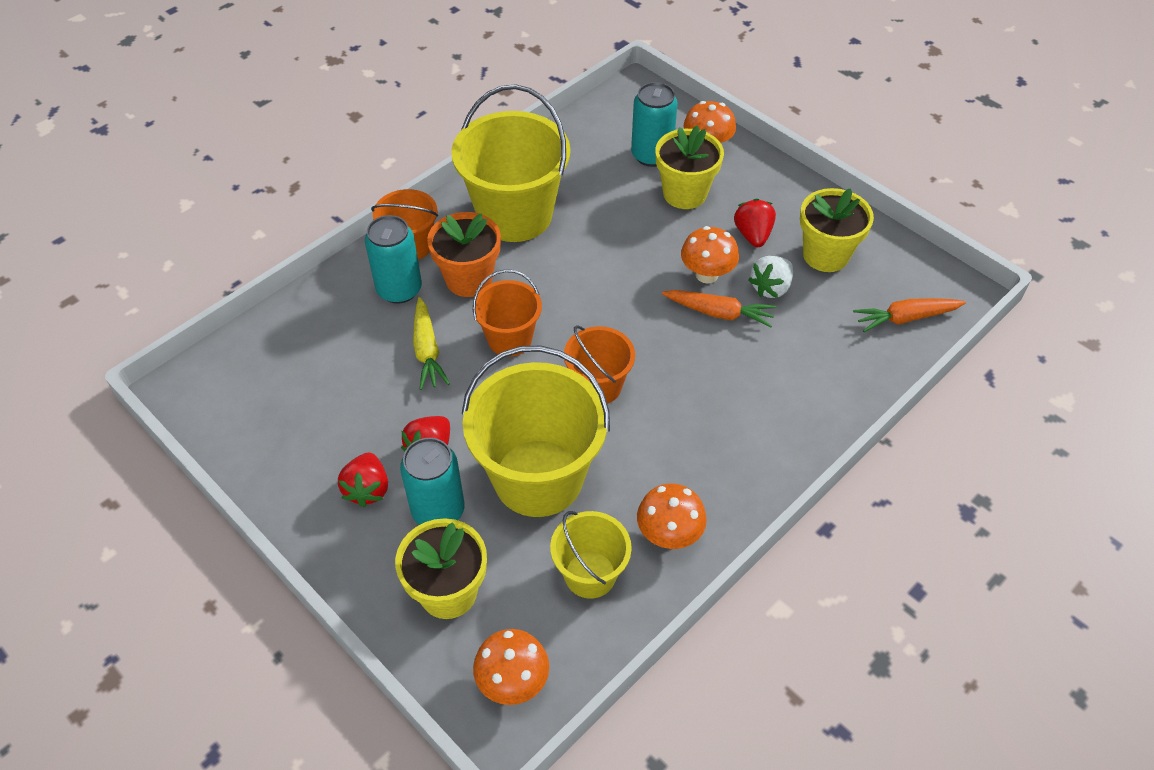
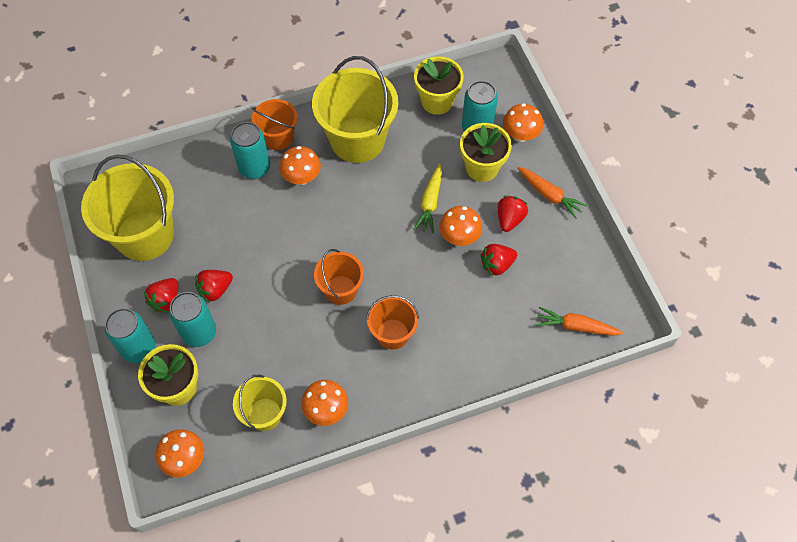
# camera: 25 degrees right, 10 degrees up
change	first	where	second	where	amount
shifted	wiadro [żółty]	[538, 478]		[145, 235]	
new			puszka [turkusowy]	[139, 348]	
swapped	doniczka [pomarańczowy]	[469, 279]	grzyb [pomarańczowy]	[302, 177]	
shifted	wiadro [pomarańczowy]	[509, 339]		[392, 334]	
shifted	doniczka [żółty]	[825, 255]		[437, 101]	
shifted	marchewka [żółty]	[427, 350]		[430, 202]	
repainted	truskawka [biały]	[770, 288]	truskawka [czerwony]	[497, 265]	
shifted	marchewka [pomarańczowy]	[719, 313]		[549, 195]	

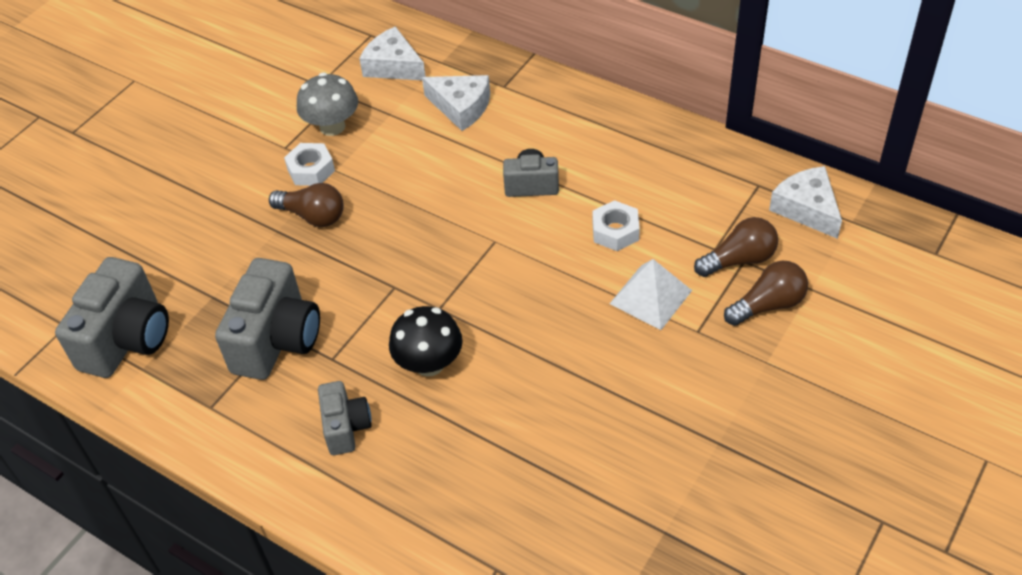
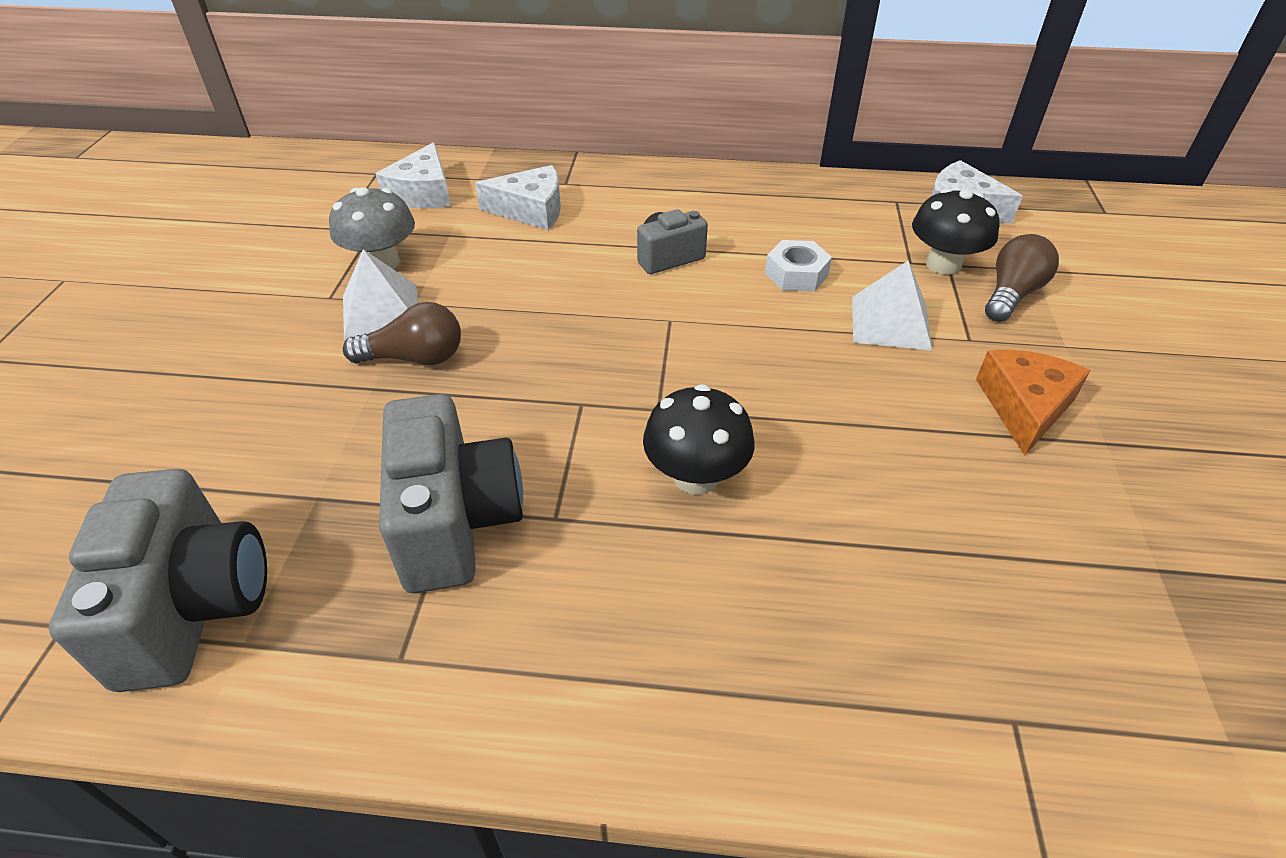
# camera: 30 degrees left, 5 degrees down
change	first	where	second	where	amount
swapped	nakrętka [biały]	[311, 170]	piramida [biały]	[381, 311]	
rotated	ser [biały]	[393, 66]		[423, 193]	90 degrees counterclockwise
swapped	żarówka [brązowy]	[739, 260]	grzyb [czarny]	[943, 264]	
new			ser [pomarańczowy]	[1024, 407]	
gone	aparat fotograficzny [szary]	[346, 427]			

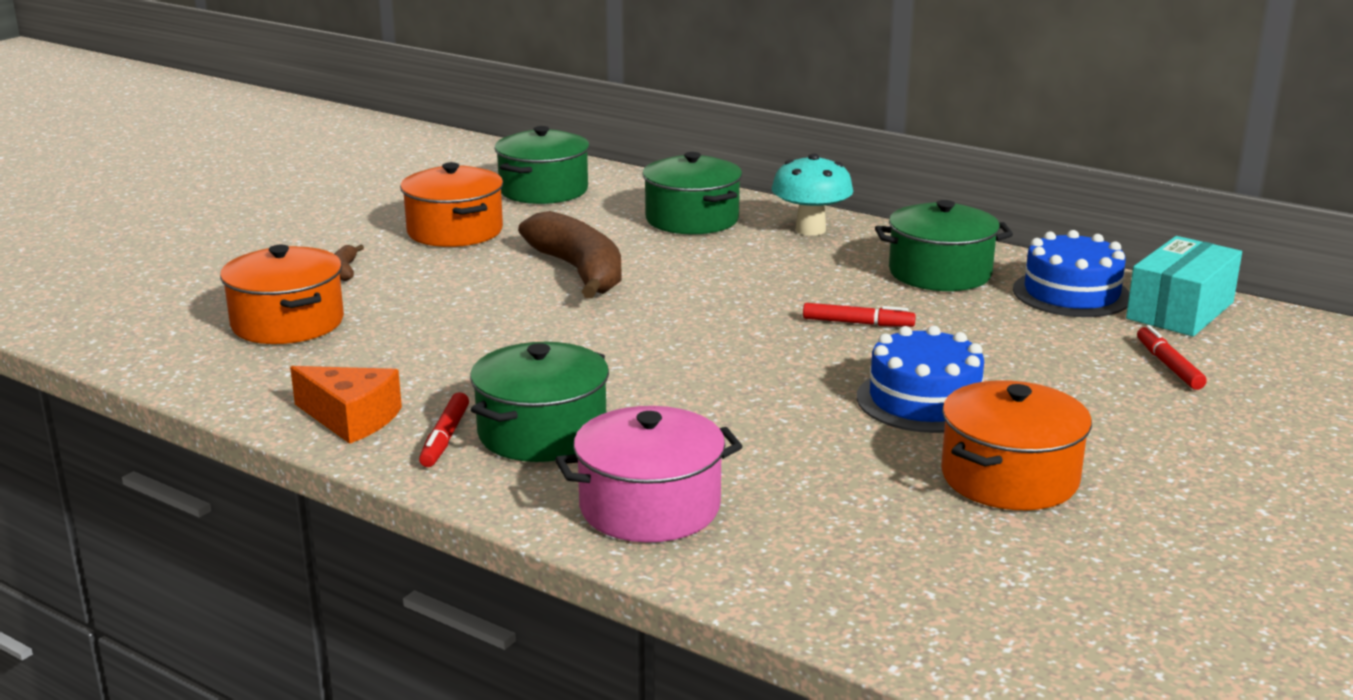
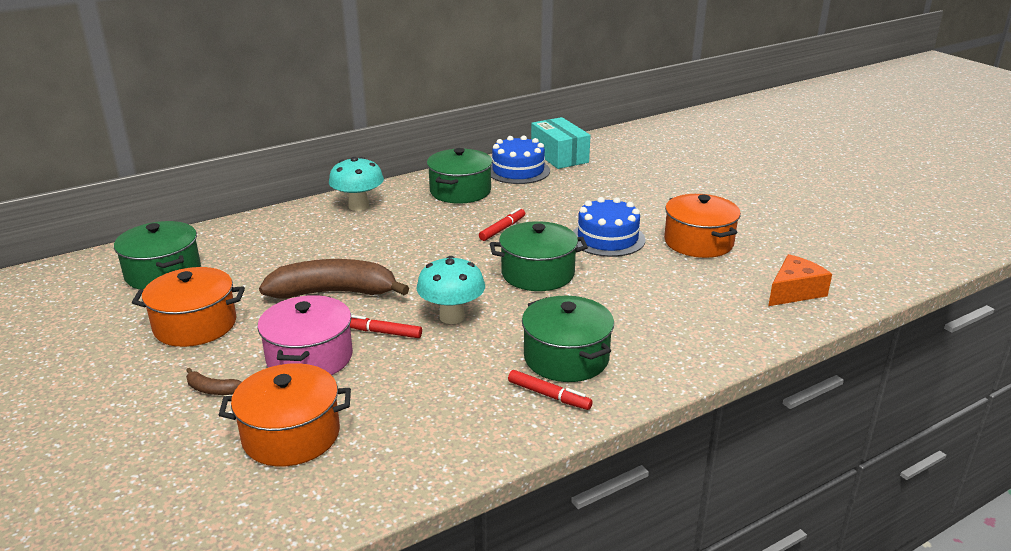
# camera: 65 degrees left, 5 degrees up
change	first	where	second	where	amount
shifted	garnek [różowy]	[650, 507]		[310, 357]	
shifted	flamaster [czerwony]	[1168, 365]		[382, 332]	
new			grzyb [turkusowy]	[452, 317]	
shifted	garnek [zielony]	[692, 219]		[537, 273]	
shifted	ser [pomarańczowy]	[351, 418]		[794, 291]	

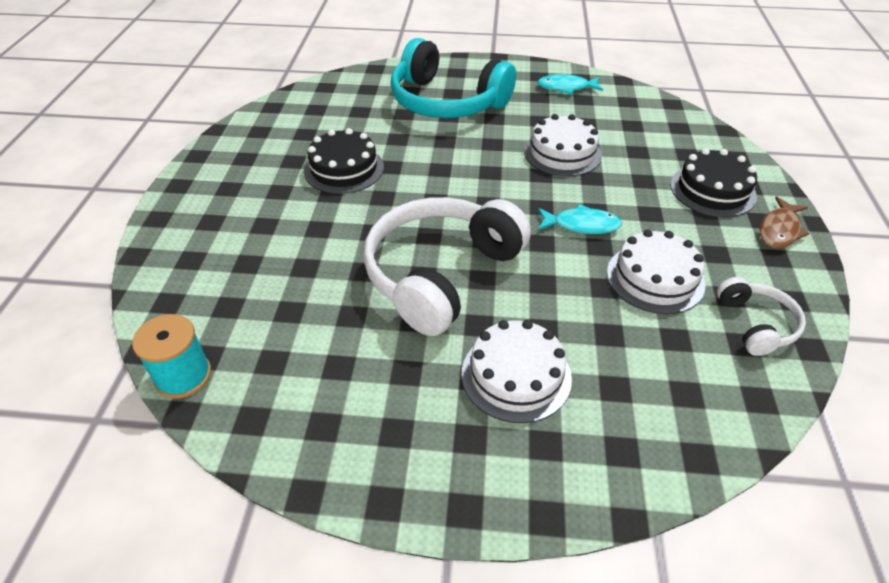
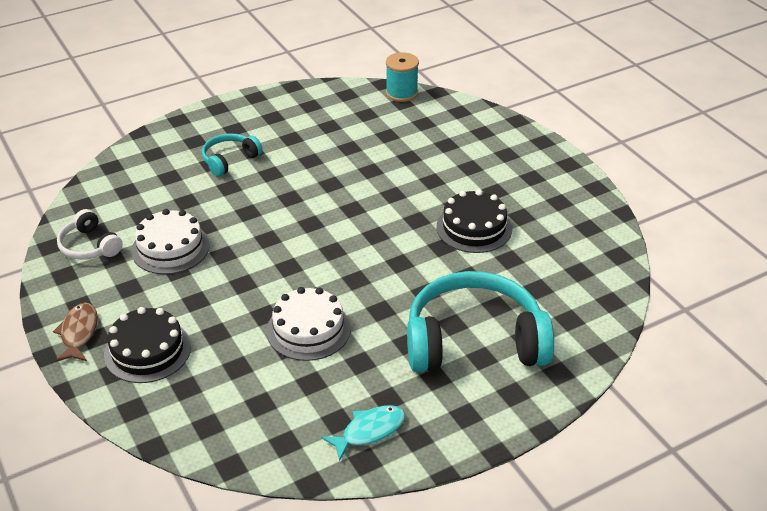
# camera: 145 degrees right, 5 degrees down
change	first	where	second	where	amount
swapped	tort [biały]	[516, 375]	słuchawki [turkusowy]	[229, 160]	
gone	słuchawki [biały]	[440, 273]			
gone	ryba [turkusowy]	[581, 225]			

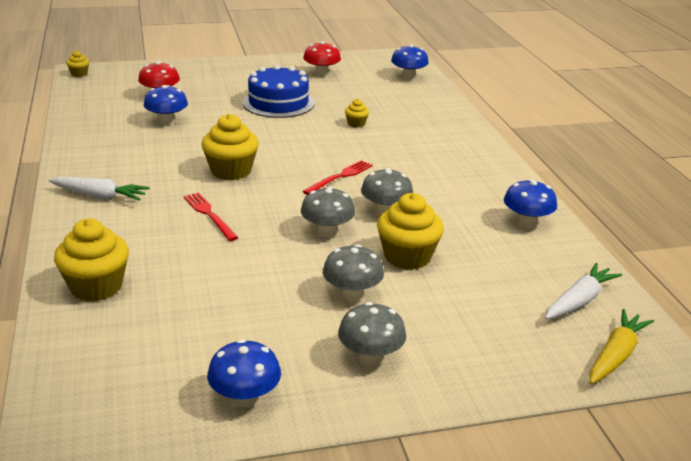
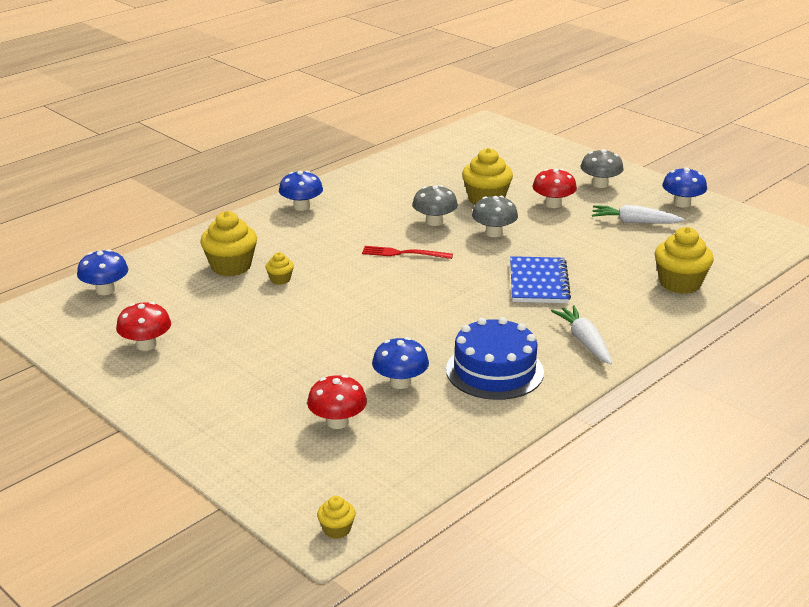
# camera: 120 degrees left, 0 degrees up
change	first	where	second	where	amount
shifted	muffinka [żółty]	[231, 171]		[231, 266]	
shifted	grzyb [niebieski]	[526, 222]		[301, 207]	
shifted	tort [niebieski]	[278, 103]		[494, 371]	
swapped	widelec [czerwony]	[209, 215]	zeszyt [niebieski]	[538, 282]	
repainted	grzyb [szary]	[352, 293]	grzyb [czerwony]	[553, 204]	
shifted	marchewka [biały]	[579, 301]		[634, 222]	
gone	marchewka [żółty]	[616, 355]			

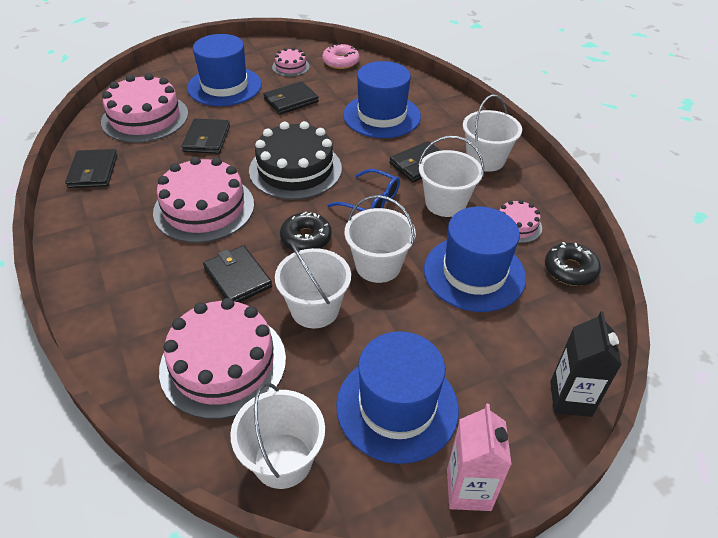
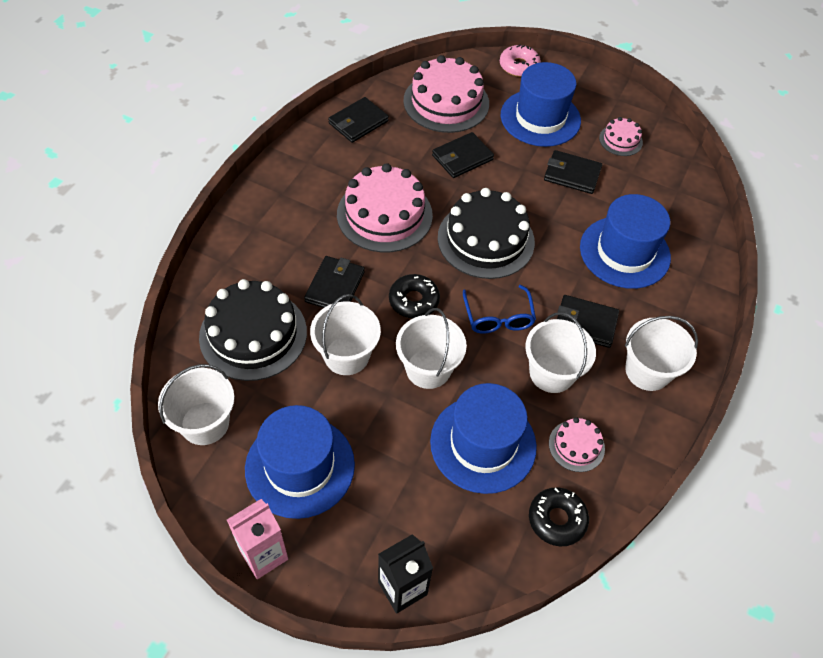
# camera: 50 degrees right, 10 degrees up
change	first	where	second	where	amount
repainted	tort [różowy]	[223, 363]	tort [czarny]	[253, 334]	
shifted	donut [różowy]	[340, 62]		[519, 66]	

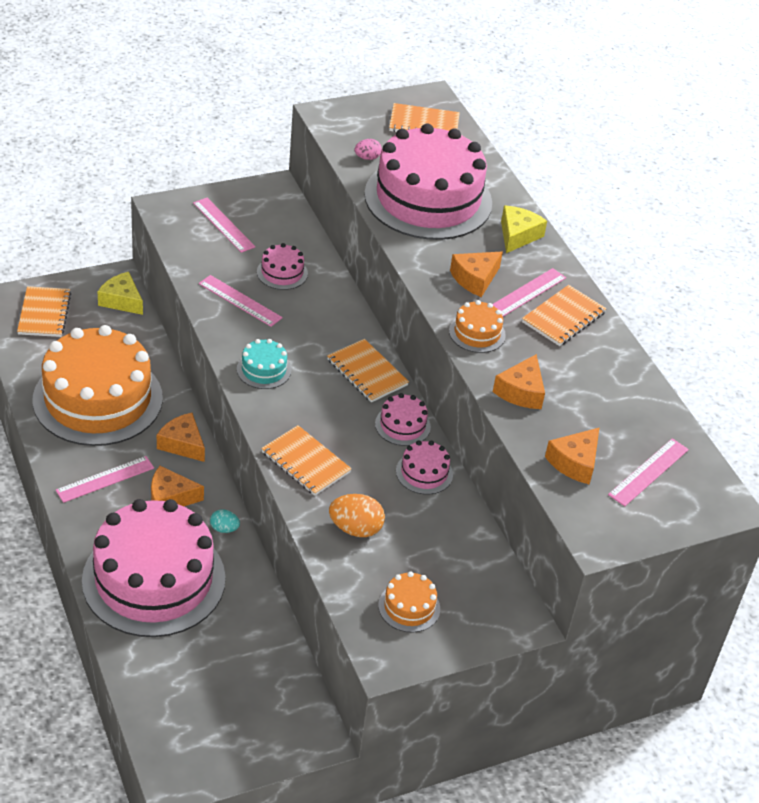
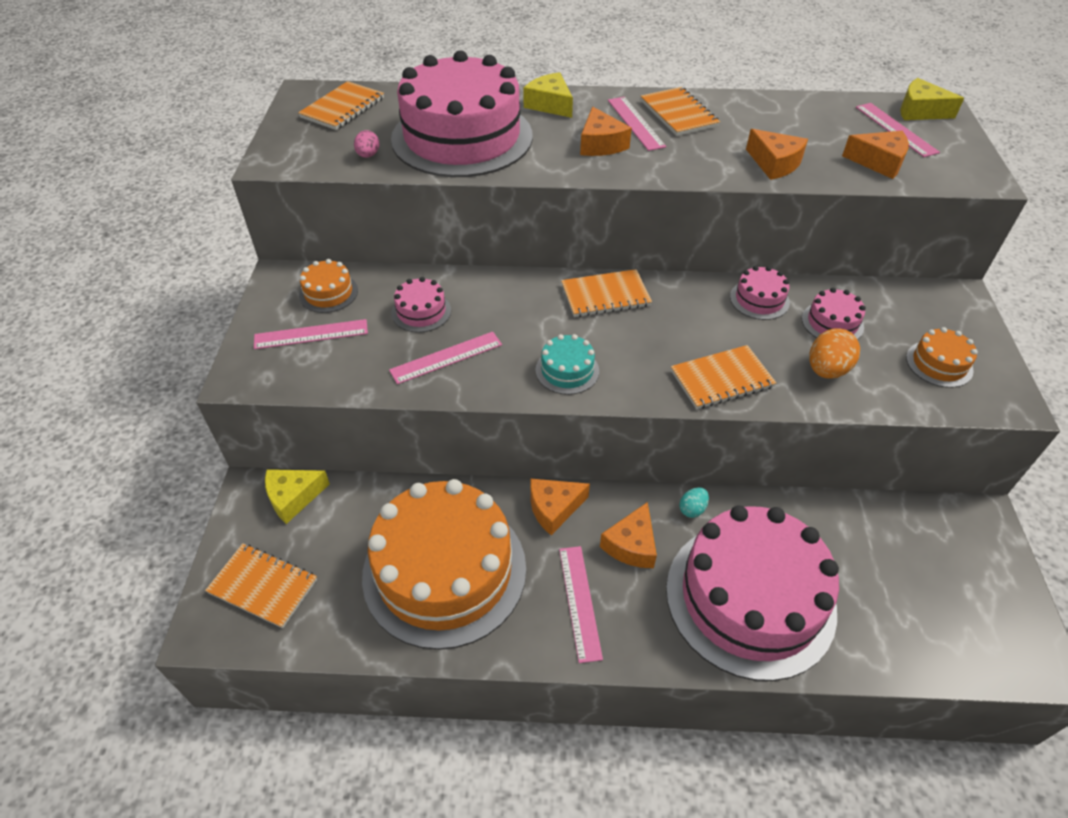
# camera: 60 degrees left, 5 degrees up
change	first	where	second	where	amount
shifted	tort [pomarańczowy]	[477, 333]		[328, 293]	
shifted	tort [różowy]	[402, 425]		[832, 323]	
rotated	ser [pomarańczowy]	[575, 462]		[878, 162]	45 degrees counterclockwise
new			ser [żółty]	[920, 111]	

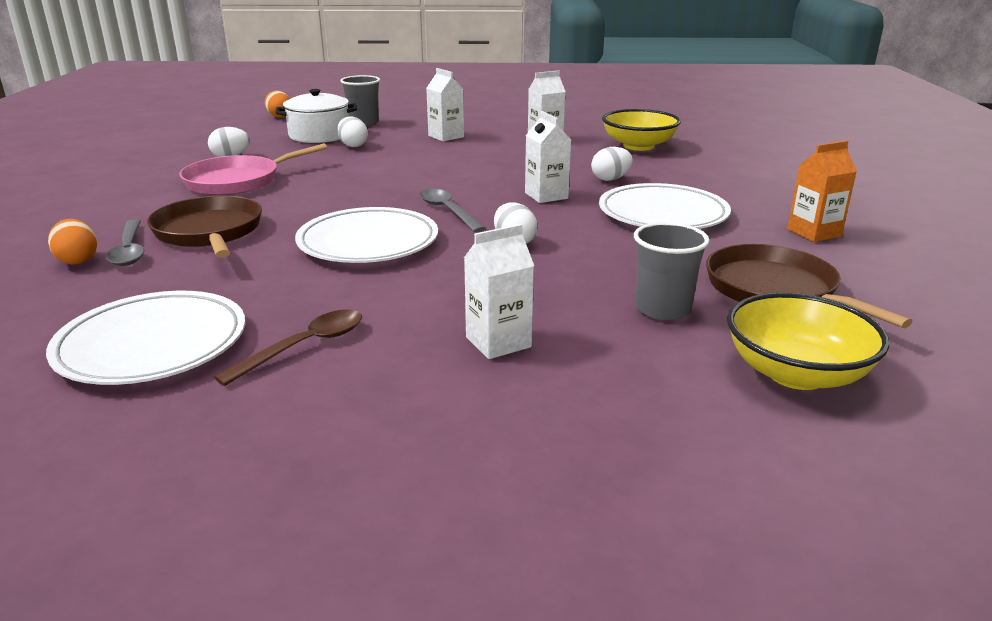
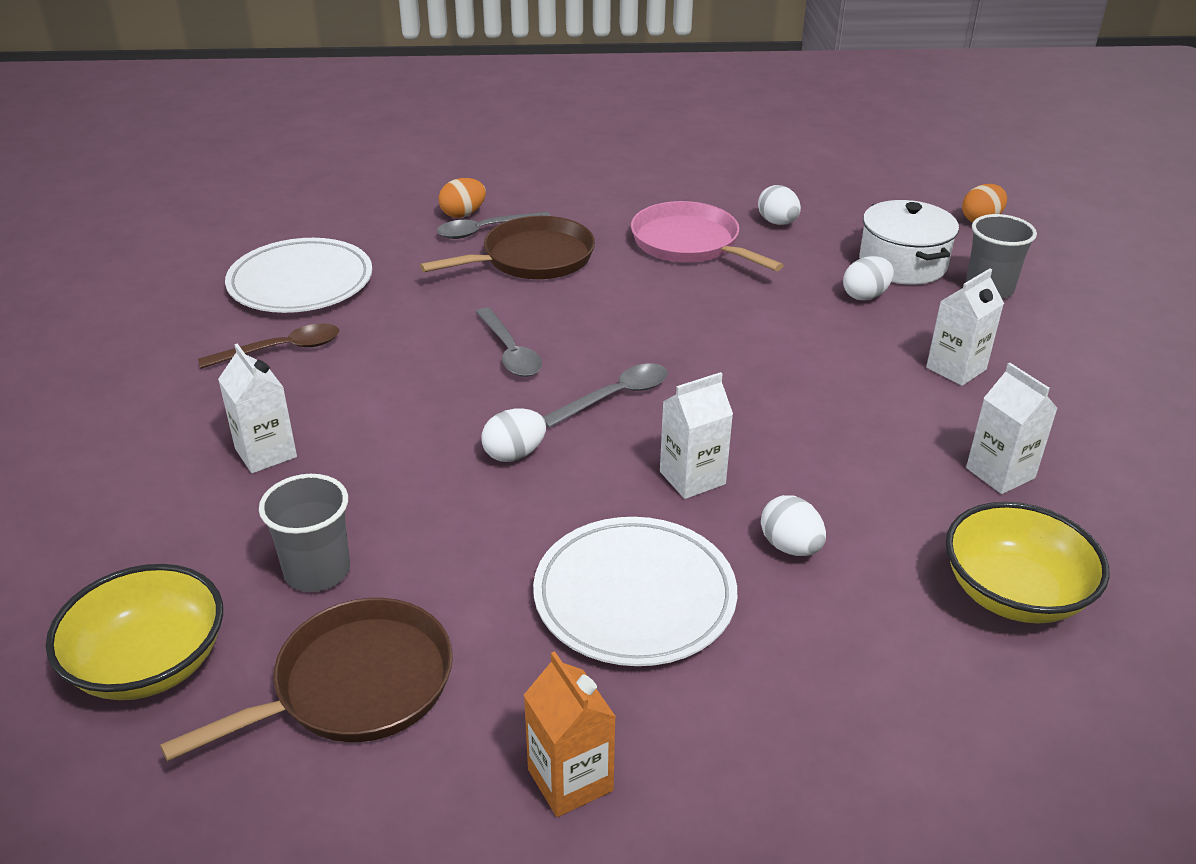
# camera: 85 degrees right, 10 degrees up
change	first	where	second	where	amount
rotated	łyżka [brązowy]	[304, 347]		[281, 350]	60 degrees counterclockwise
swapped	talerz [biały]	[368, 242]	łyżka [szary]	[510, 352]	

